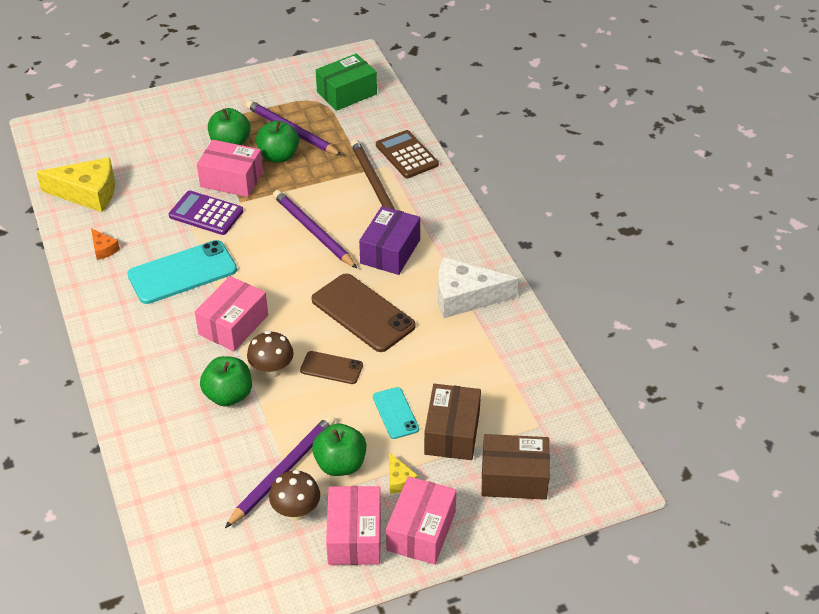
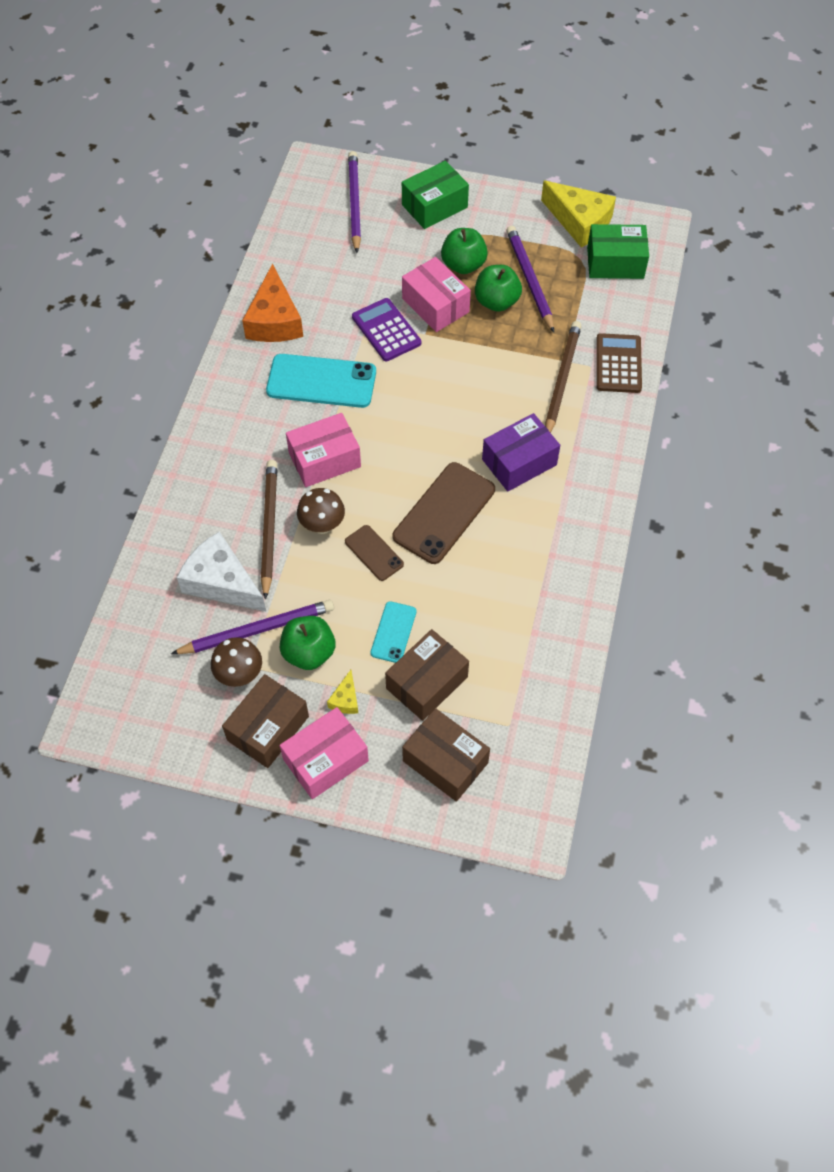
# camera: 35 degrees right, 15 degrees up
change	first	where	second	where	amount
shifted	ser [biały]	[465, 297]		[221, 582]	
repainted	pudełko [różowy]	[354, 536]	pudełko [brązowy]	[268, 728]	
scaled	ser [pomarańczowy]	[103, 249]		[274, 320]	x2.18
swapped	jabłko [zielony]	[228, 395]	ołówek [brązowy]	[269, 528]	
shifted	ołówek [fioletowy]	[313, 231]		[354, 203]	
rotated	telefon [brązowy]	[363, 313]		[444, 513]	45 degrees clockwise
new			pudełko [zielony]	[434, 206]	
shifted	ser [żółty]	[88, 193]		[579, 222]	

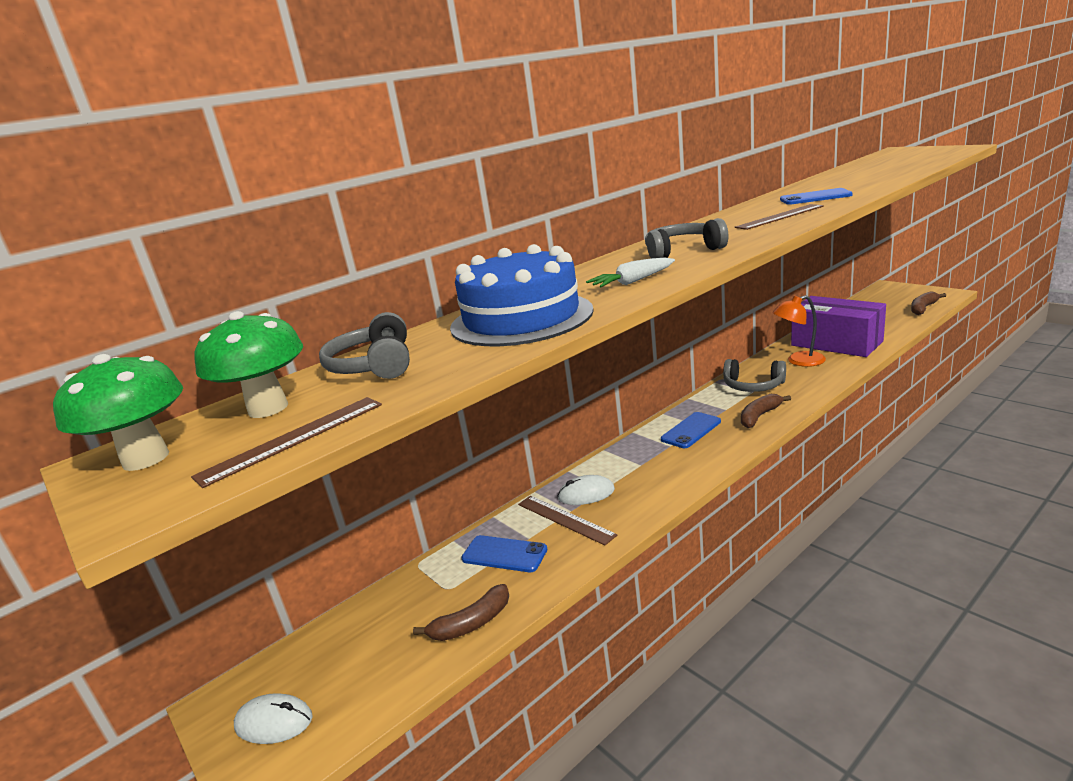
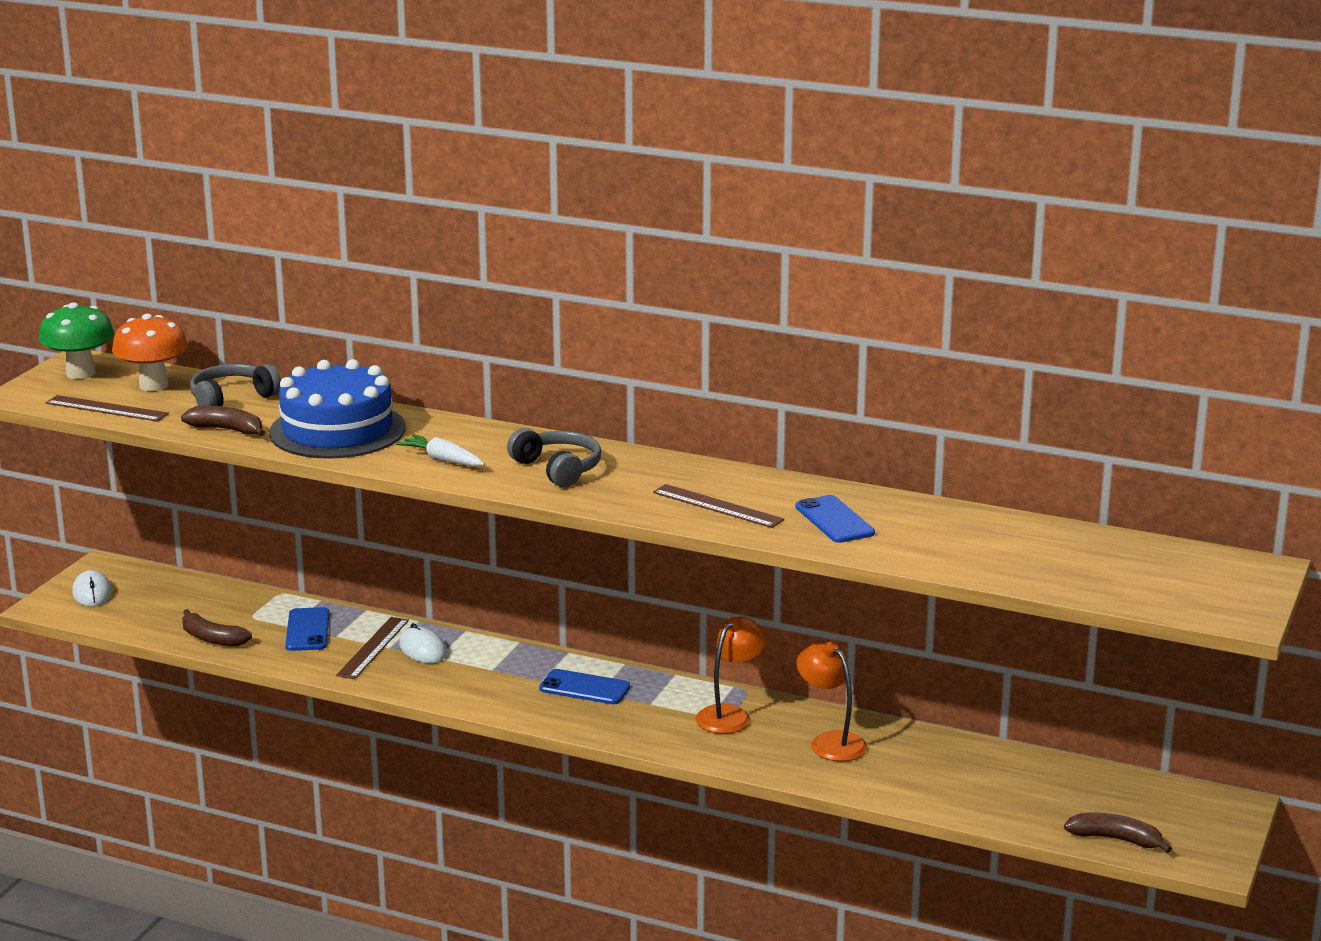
# camera: 60 degrees right, 0 degrees up
change	first	where	second	where	amount
repainted	grzyb [zielony]	[268, 408]	grzyb [pomarańczowy]	[153, 385]	
shifted	banan [brązowy]	[759, 416]		[227, 430]	
swapped	słuchawki [szary]	[753, 386]	lampka [pomarańczowy]	[730, 715]	
gone	pudełko [fioletowy]	[836, 343]			

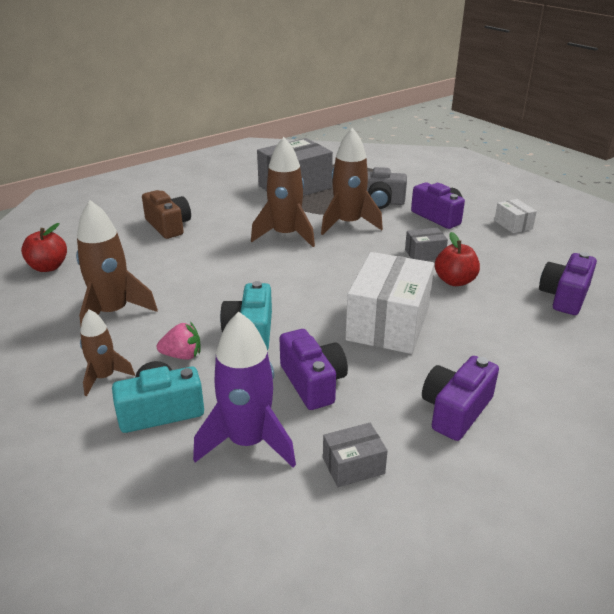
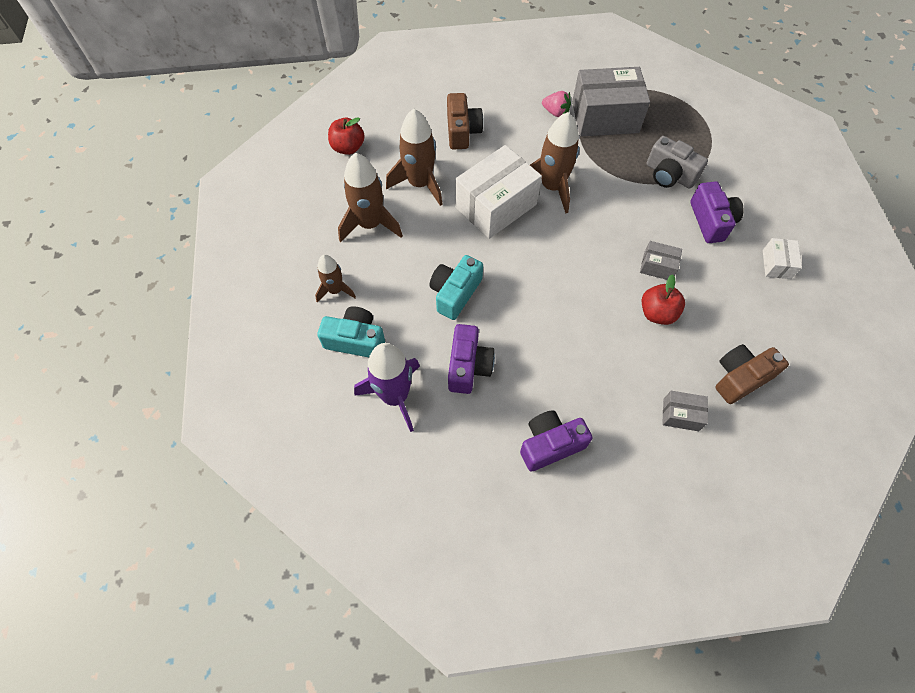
# camera: 30 degrees right, 30 degrees up
change	first	where	second	where	amount
shifted	rakieta [brązowy]	[348, 224]		[420, 184]	
shifted	pudełko [biały]	[388, 323]		[496, 206]	
shifted	truskawka [różowy]	[182, 355]		[555, 112]	
shifted	pudełko [szary]	[353, 466]		[680, 415]	
repainted	aparat fotograficzny [fioletowy]	[564, 296]	aparat fotograficzny [brązowy]	[740, 378]	

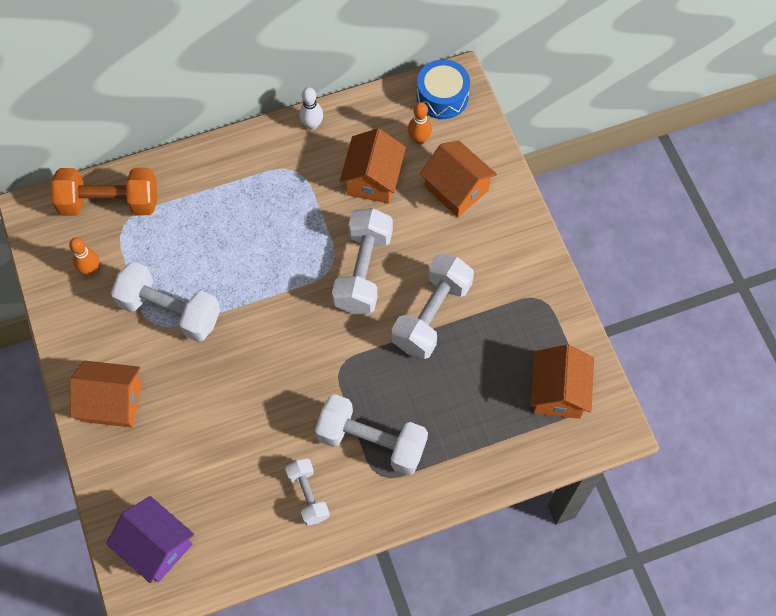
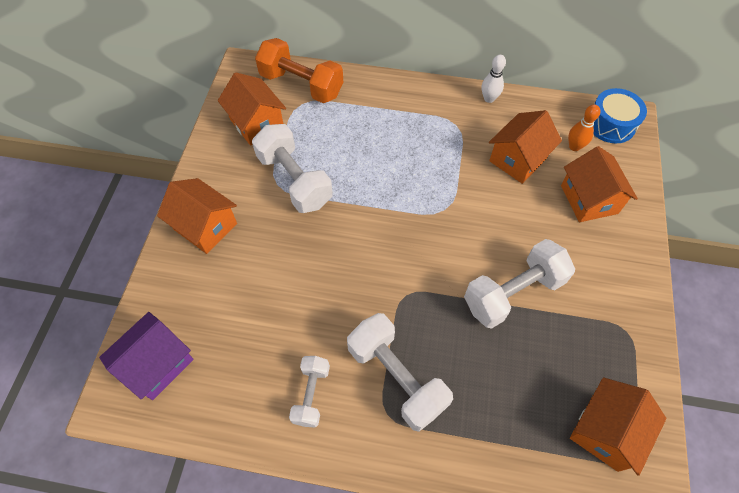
# camera: 30 degrees right, 5 degrees down
change	first	where	second	where	amount
rotated	domek [fioletowy]	[156, 546]		[157, 364]	60 degrees clockwise
swapped	kręgiel [pomarańczowy]	[90, 270]	domek [pomarańczowy]	[256, 123]	
gone	hantel [biały]	[363, 271]			

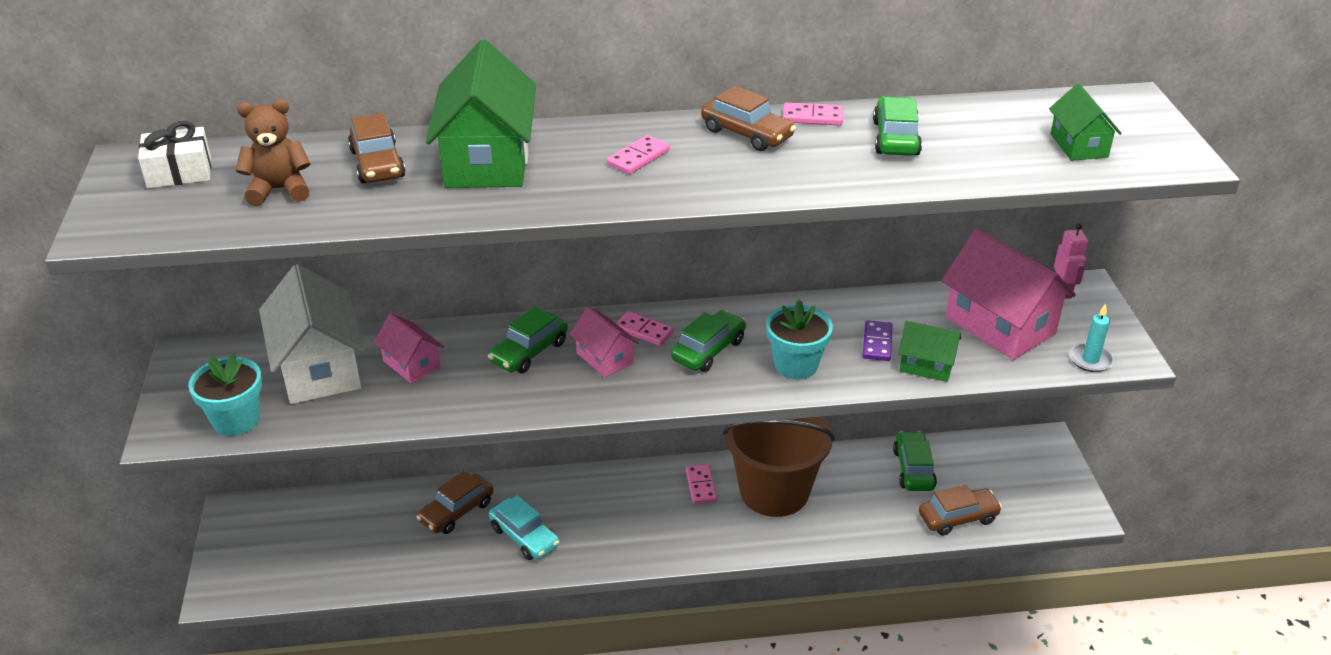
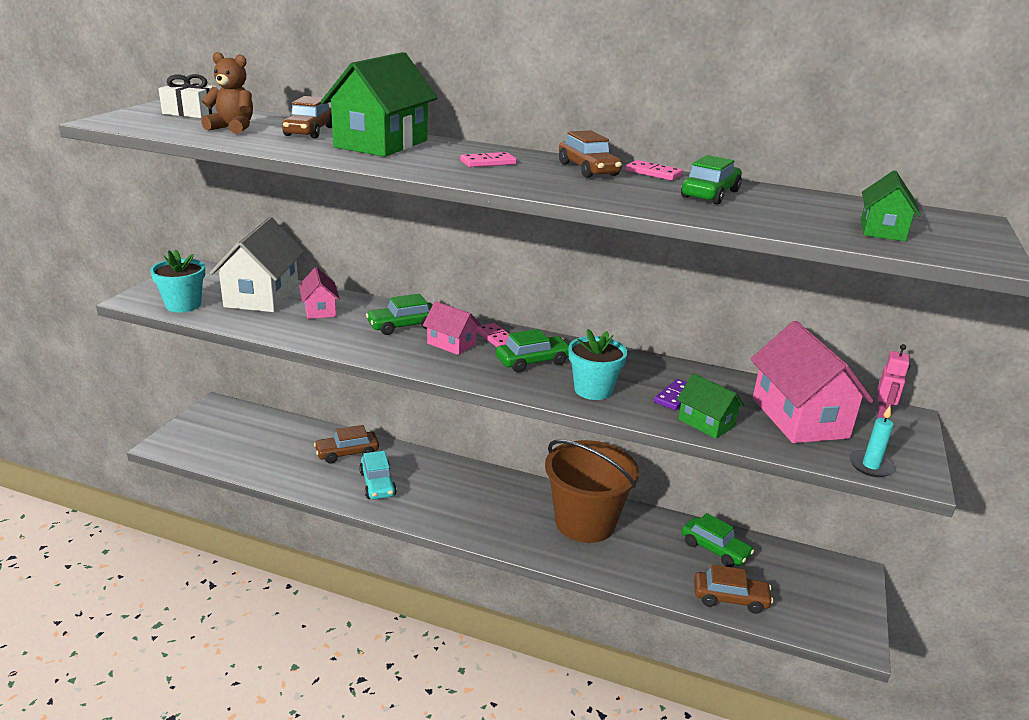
# camera: 25 degrees right, 10 degrees down
change	first	where	second	where	amount
rotated	domek [różowy]	[605, 358]		[451, 344]	45 degrees counterclockwise
rotated	samochód [zielony]	[913, 469]		[715, 549]	105 degrees clockwise
gone	kostka domina [różowy]	[701, 486]			

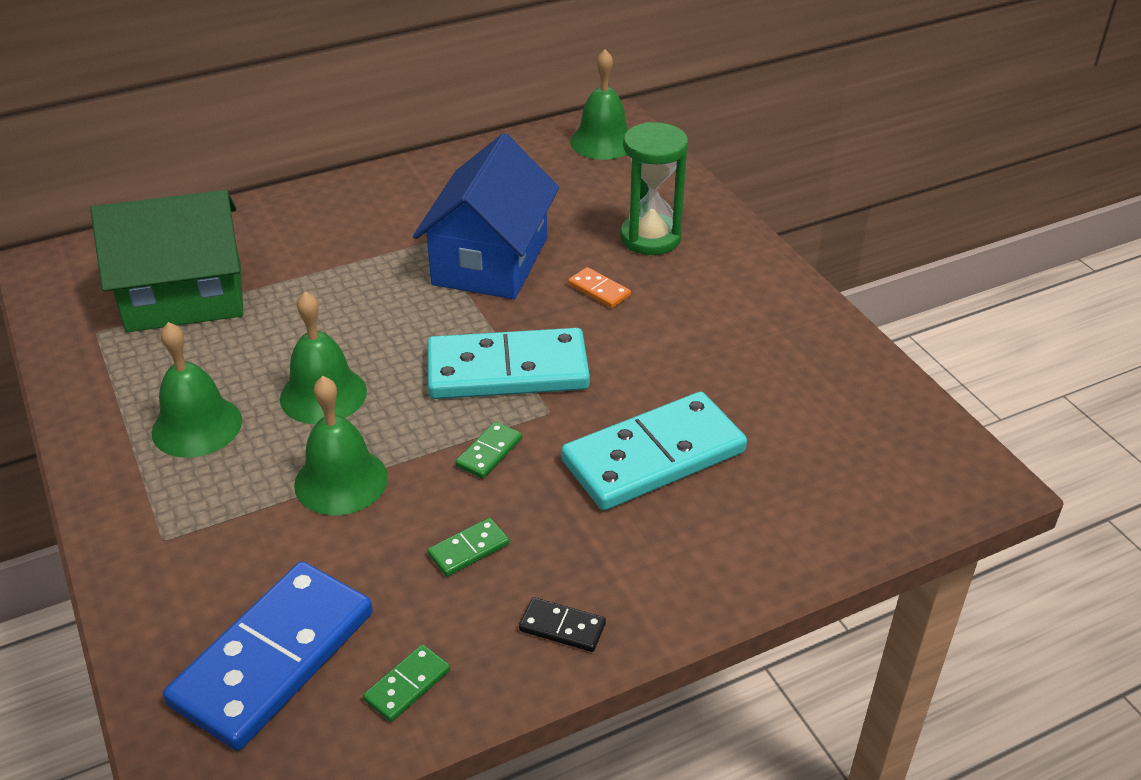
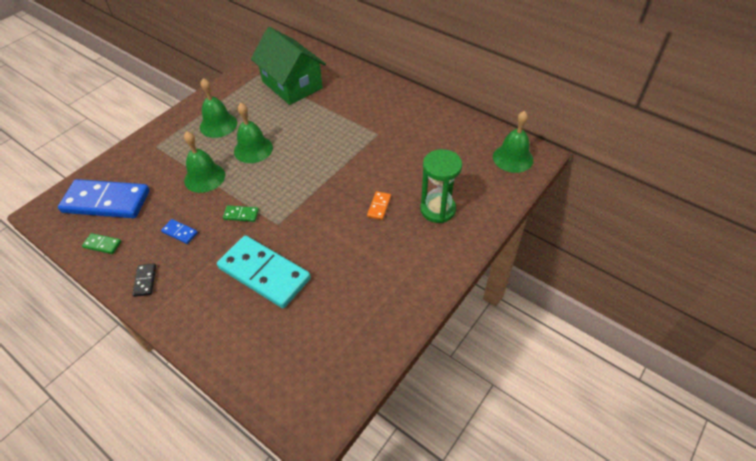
# camera: 65 degrees right, 10 degrees up
change	first	where	second	where	amount
repainted	kostka domina [zielony]	[469, 549]	kostka domina [niebieski]	[180, 232]	
gone	domek [niebieski]	[490, 261]			
gone	kostka domina [turkusowy]	[507, 370]			

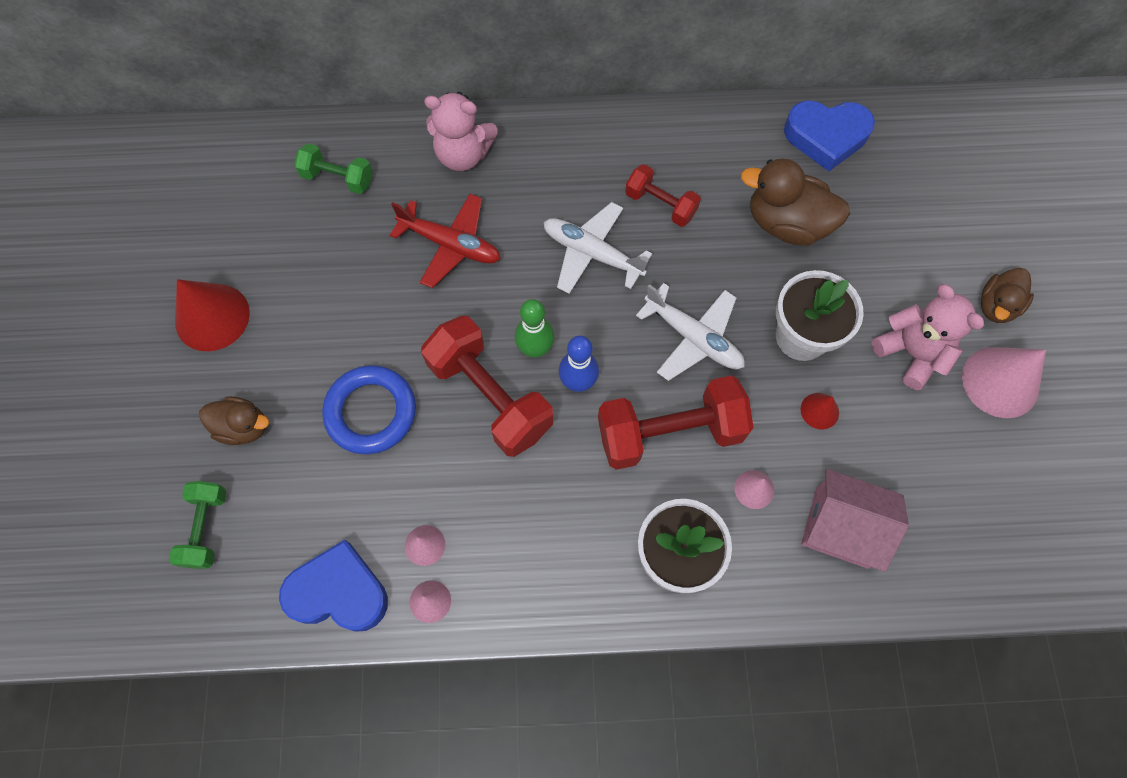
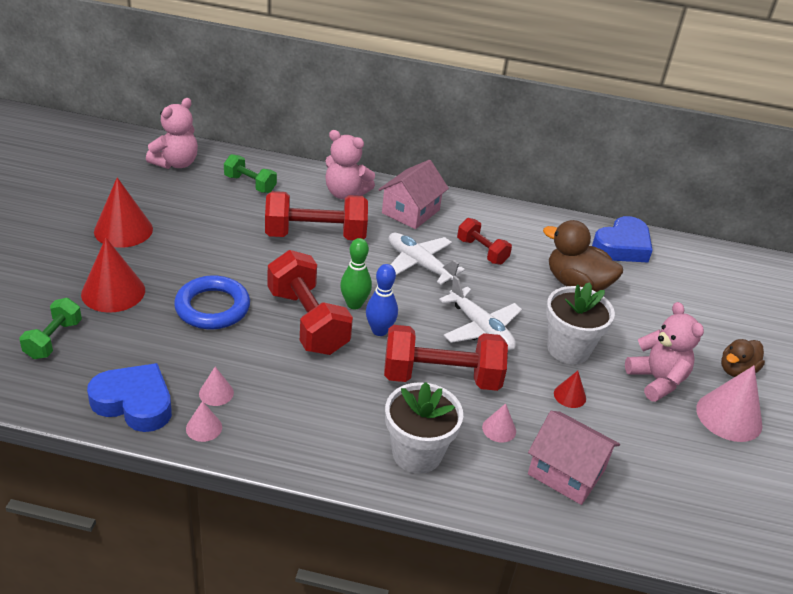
# camera: 10 degrees right, 30 degrees down
change	first	where	second	where	amount
swapped	kaczka [brązowy]	[243, 427]	stożek [czerwony]	[113, 292]	
new			miś [różowy]	[176, 163]	
swapped	samolot [czerwony]	[451, 245]	hantel [czerwony]	[315, 235]	
new			domek [różowy]	[410, 211]	
rotated	serce [niebieski]	[826, 137]		[622, 246]	60 degrees counterclockwise

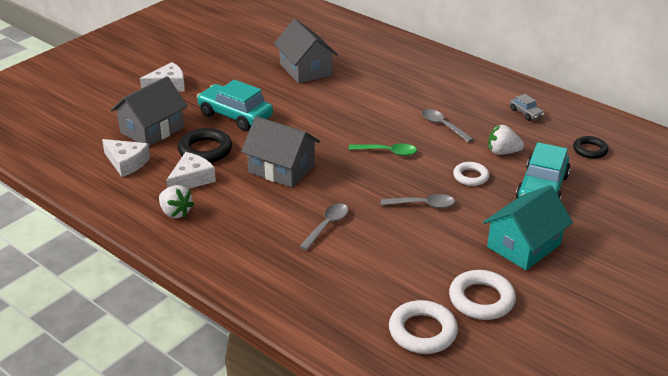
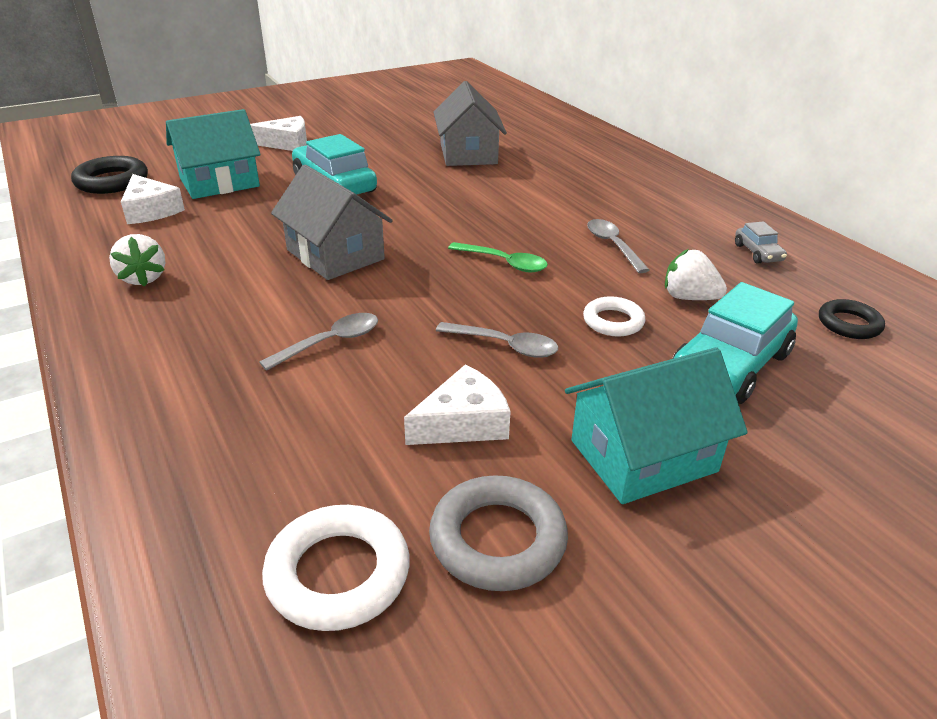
# camera: 20 degrees right, 0 degrees up
change	first	where	second	where	amount
shifted	pierścień [czarny]	[205, 150]		[112, 181]	
repainted	domek [szary]	[152, 130]	domek [turkusowy]	[219, 182]	
shifted	ser [biały]	[191, 179]		[463, 422]	
repainted	pierścień [biały]	[481, 299]	pierścień [szary]	[497, 539]	

